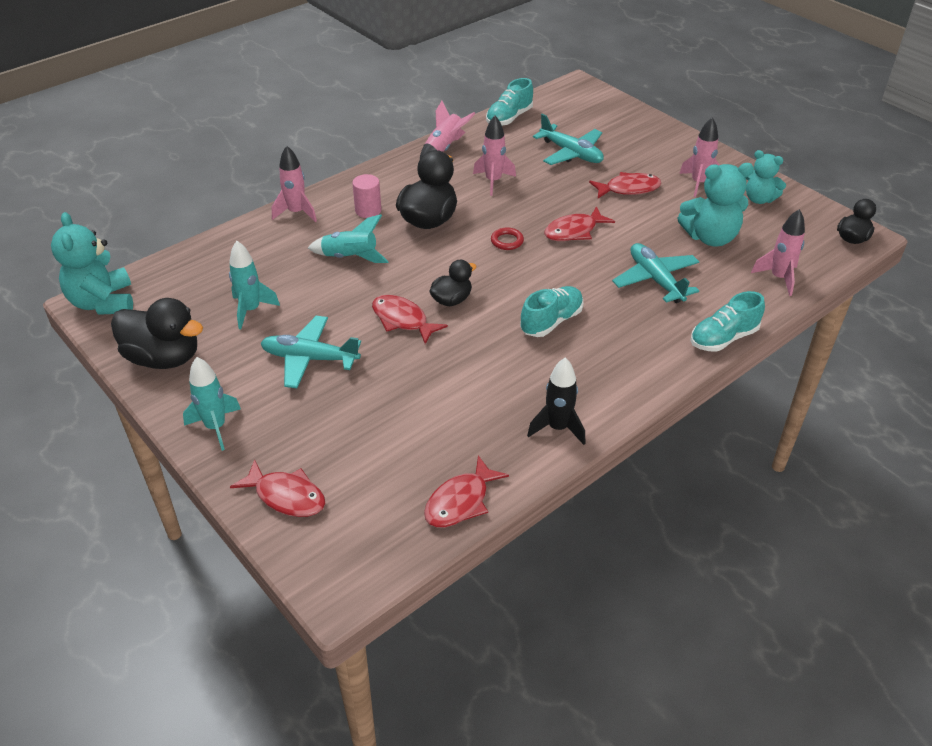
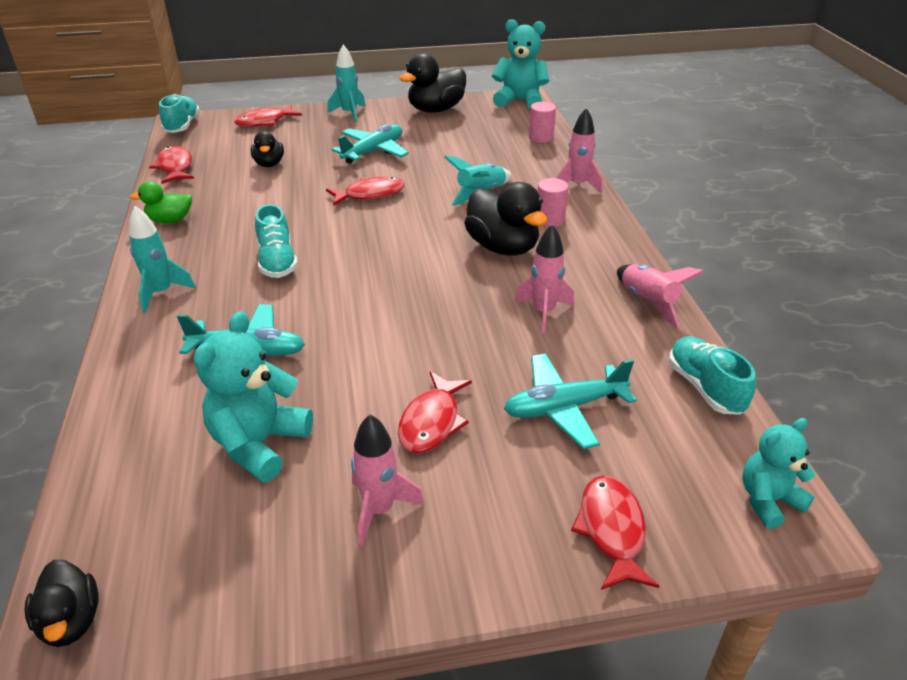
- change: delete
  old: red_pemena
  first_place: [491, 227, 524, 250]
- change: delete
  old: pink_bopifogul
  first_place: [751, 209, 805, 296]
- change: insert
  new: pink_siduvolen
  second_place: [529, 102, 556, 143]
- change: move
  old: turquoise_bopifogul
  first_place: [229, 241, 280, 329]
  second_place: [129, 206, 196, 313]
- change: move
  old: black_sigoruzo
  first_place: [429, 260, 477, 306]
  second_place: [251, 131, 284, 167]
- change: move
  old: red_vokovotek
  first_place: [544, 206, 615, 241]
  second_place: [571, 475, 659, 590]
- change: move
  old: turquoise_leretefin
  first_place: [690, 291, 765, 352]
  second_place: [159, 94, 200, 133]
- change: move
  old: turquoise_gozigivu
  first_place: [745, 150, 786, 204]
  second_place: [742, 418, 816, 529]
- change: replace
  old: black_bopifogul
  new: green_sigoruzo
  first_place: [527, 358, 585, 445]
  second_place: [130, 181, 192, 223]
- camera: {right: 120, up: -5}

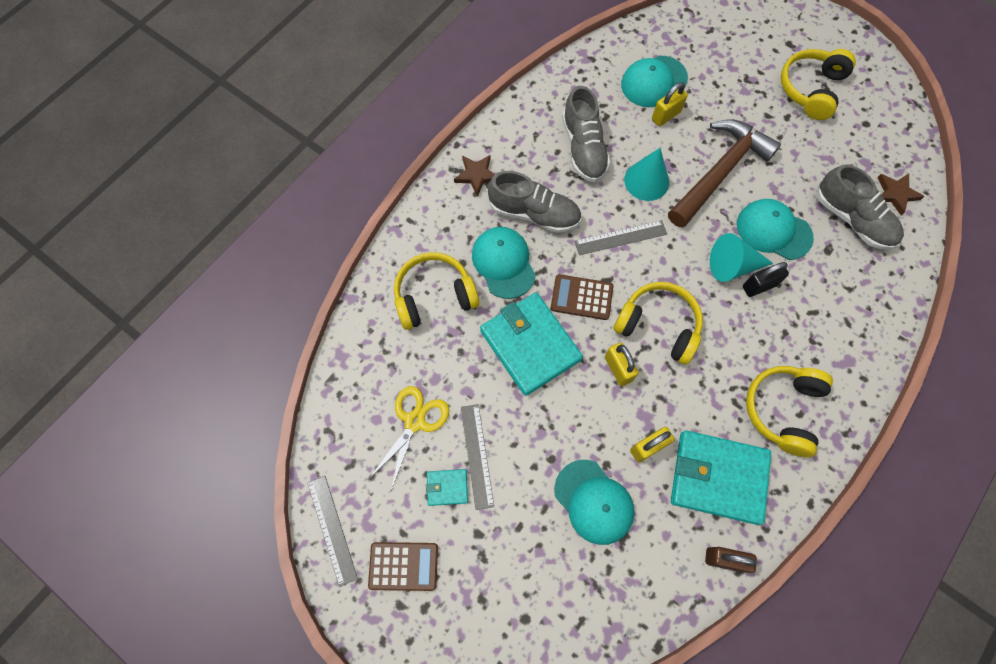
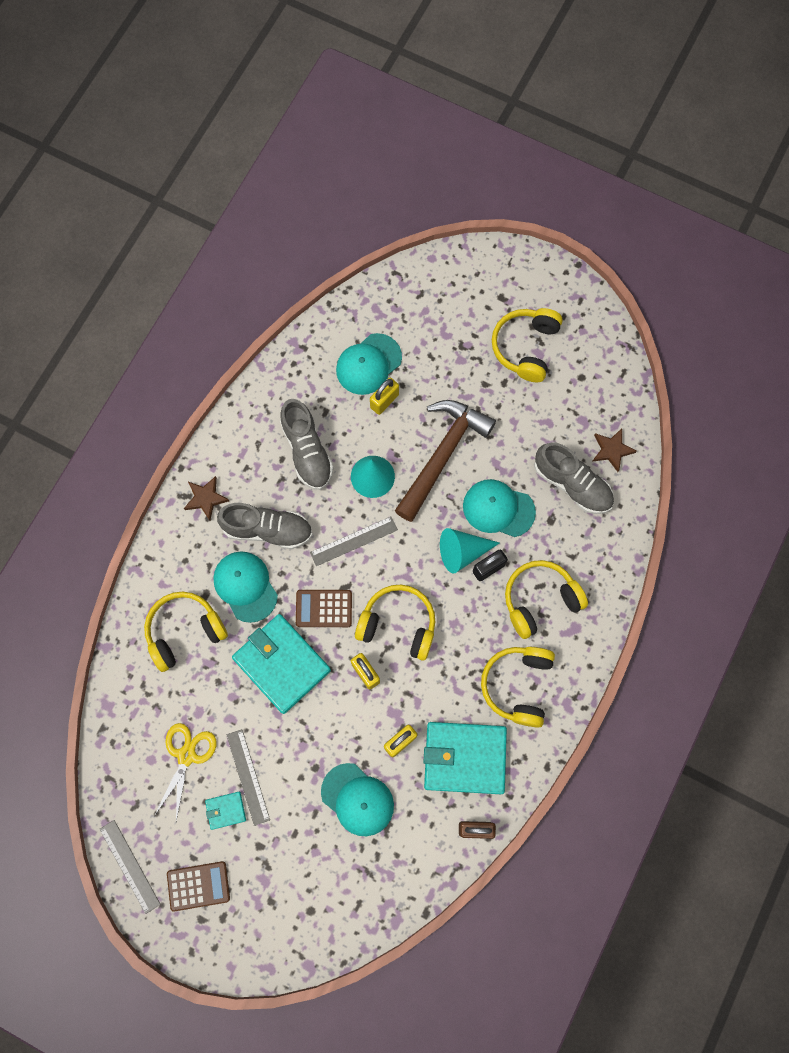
- change: insert
  new: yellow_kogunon
  second_place: [505, 560, 588, 639]
- camera: {right: -10, up: 5}

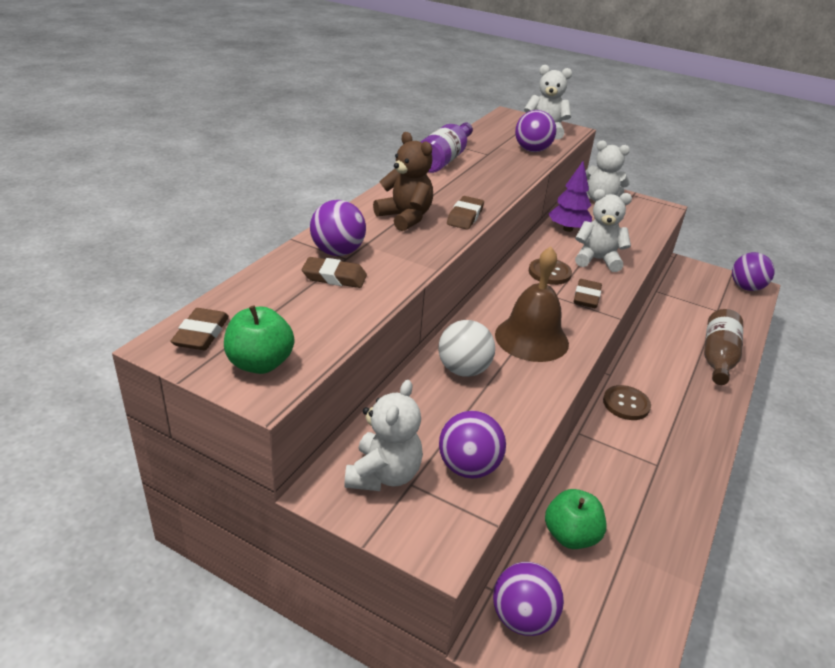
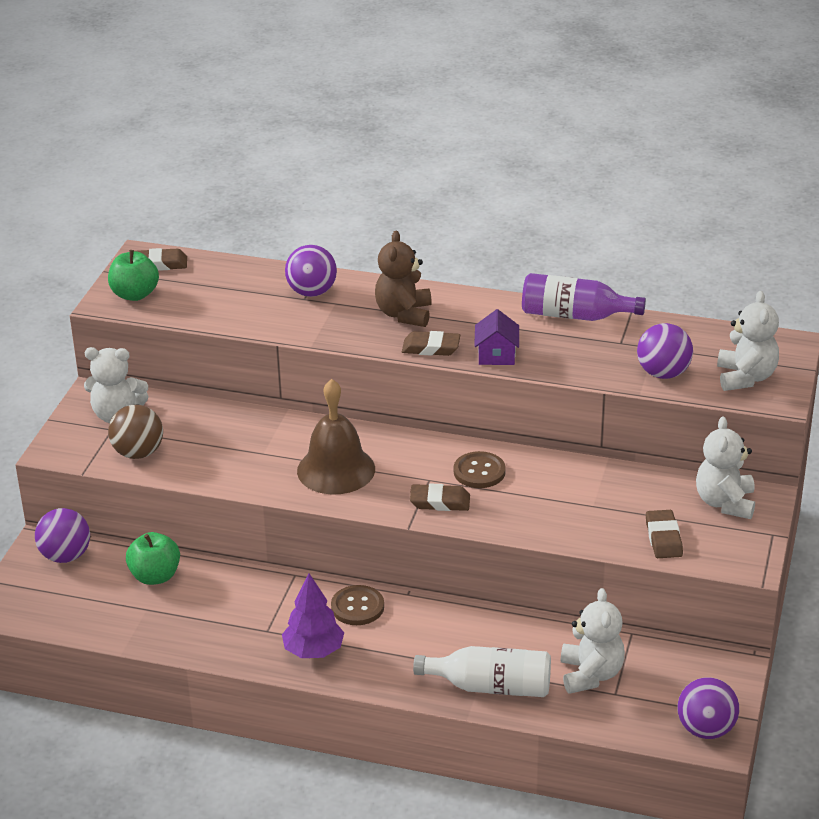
- change: delete
  old: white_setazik
  first_place: [438, 320, 495, 377]
- change: insert
  new: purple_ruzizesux
  second_place: [474, 309, 519, 365]
- change: move
  old: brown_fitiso
  first_place: [302, 257, 367, 288]
  second_place: [646, 510, 683, 558]
- change: move
  old: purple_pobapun
  first_place: [549, 161, 592, 232]
  second_place: [282, 574, 344, 658]
- change: move
  old: white_gozigivu
  first_place: [575, 189, 632, 272]
  second_place: [561, 588, 625, 694]
- change: recolor
  old: purple_setazik
  new: brown_setazik
  first_place: [439, 411, 506, 479]
  second_place: [108, 405, 163, 459]
- change: recolor
  old: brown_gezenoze
  new: white_gezenoze
  first_place: [704, 309, 743, 385]
  second_place: [413, 646, 551, 697]
- change: rotate
  old: brown_gozigivu
  first_place: [373, 132, 433, 231]
  second_place: [375, 231, 432, 327]
  degrees: 150
- camera: {right: 80, up: 0}

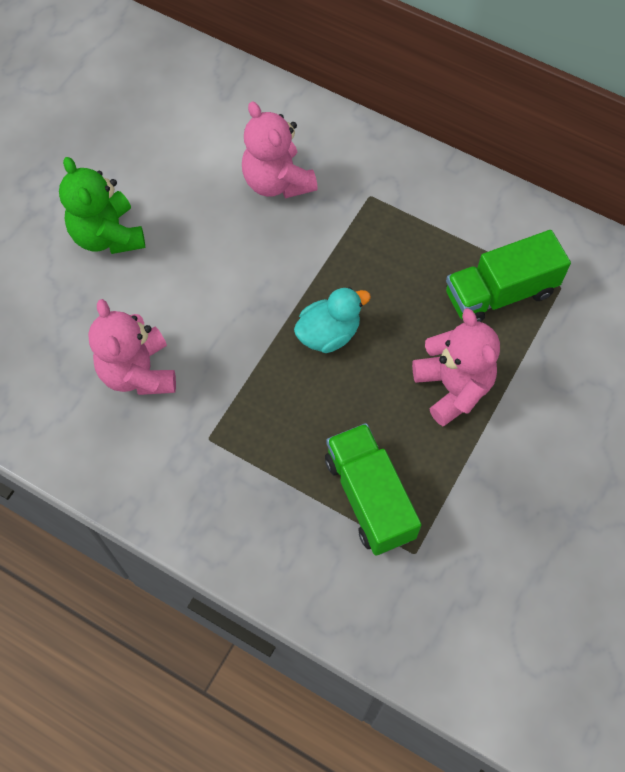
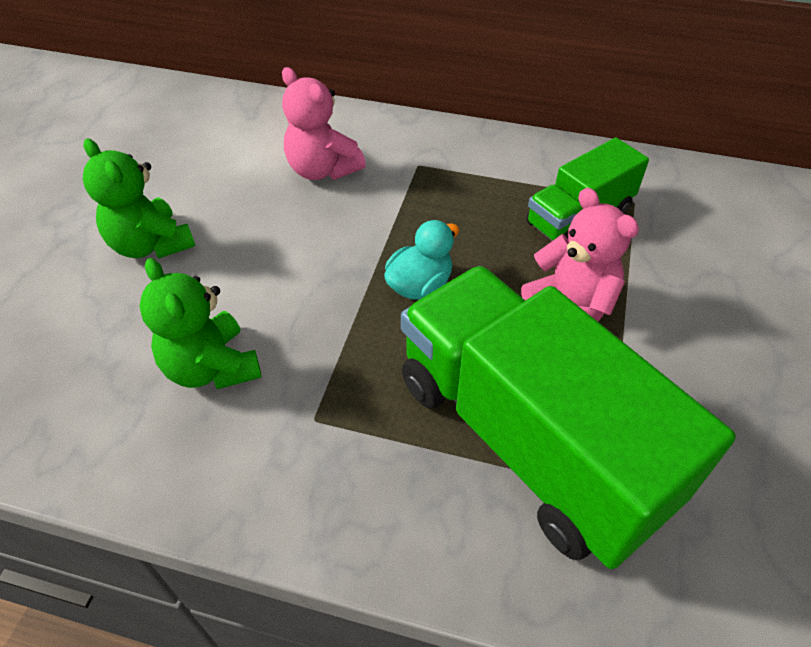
- change: recolor
  old: pink_gozigivu
  new: green_gozigivu
  first_place: [88, 299, 176, 395]
  second_place: [139, 258, 262, 389]
- change: resize
  old: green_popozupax
  first_place: [325, 423, 421, 556]
  second_place: [401, 266, 736, 569]
  factor: 1.92
- camera: {right: -15, up: -15}

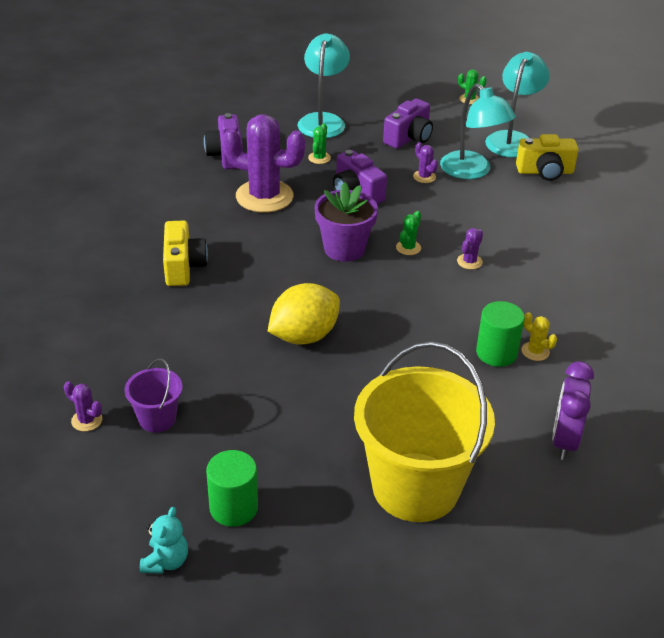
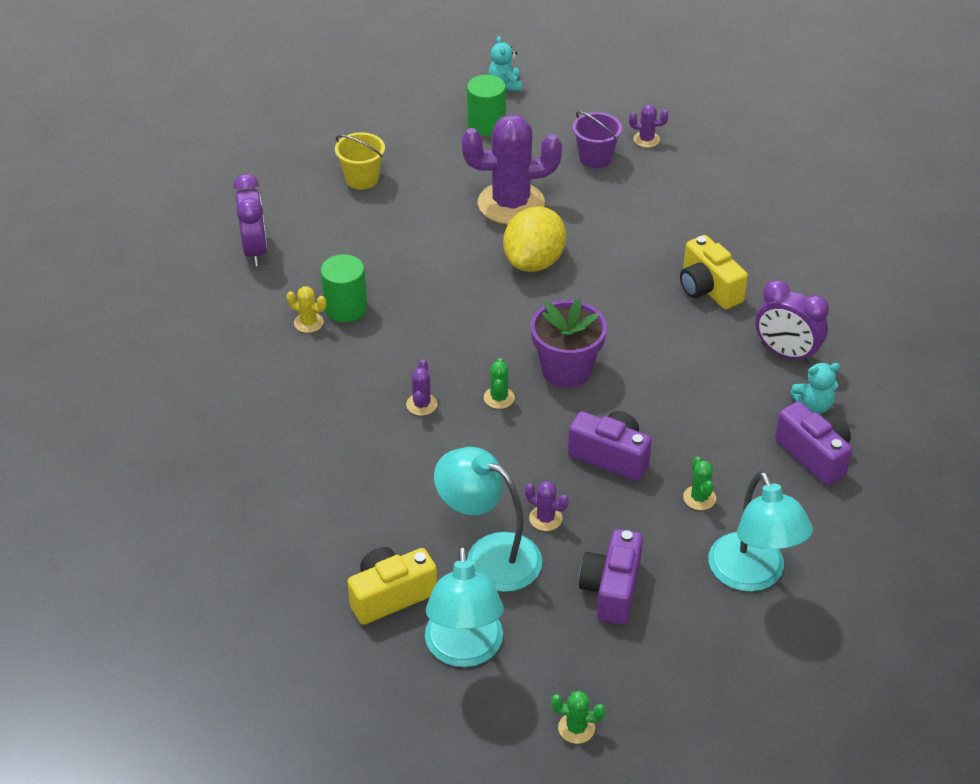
- change: insert
  new: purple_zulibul
  second_place: [755, 280, 829, 364]
- change: insert
  new: turquoise_gozigivu
  second_place: [790, 363, 840, 414]
- change: move
  old: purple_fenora
  first_place: [222, 114, 306, 213]
  second_place: [461, 114, 562, 225]
- change: resize
  old: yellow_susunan
  first_place: [354, 341, 495, 522]
  second_place: [335, 132, 385, 189]
  factor: 0.45
- camera: {right: 155, up: 5}

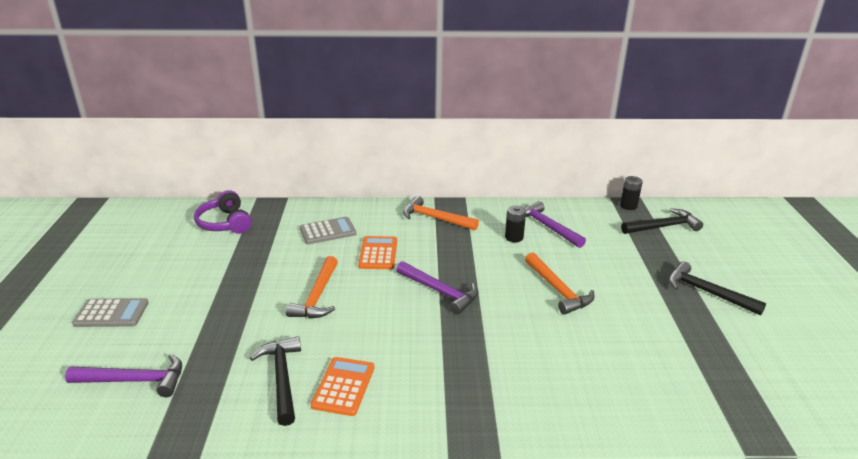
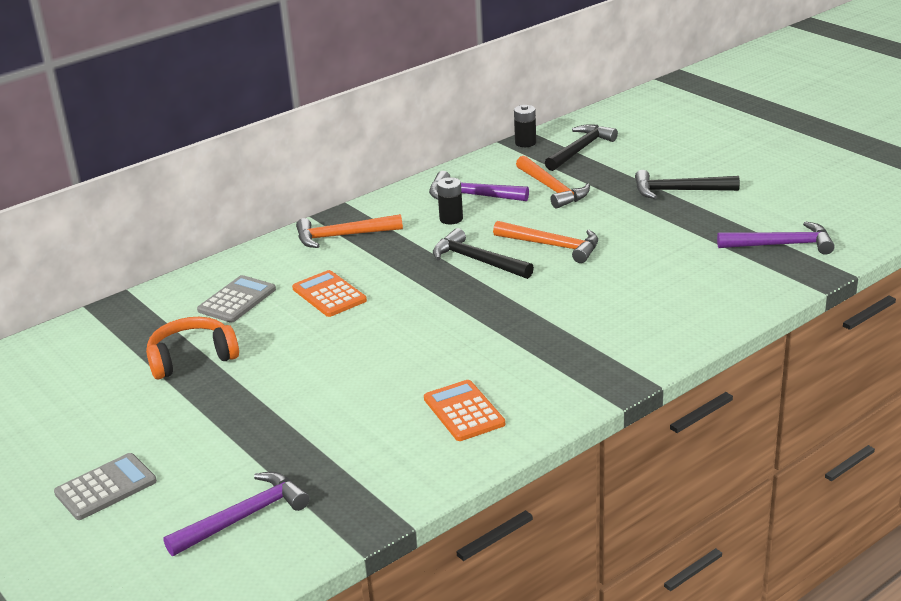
- change: delete
  old: purple_kogunon
  first_place: [194, 190, 252, 234]
- change: insert
  new: orange_kogunon
  second_place: [146, 317, 239, 379]
- change: move
  old: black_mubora
  first_place: [250, 336, 301, 426]
  second_place: [433, 228, 534, 279]
- change: move
  old: orange_mubora
  first_place: [286, 256, 338, 318]
  second_place: [516, 156, 590, 209]
- change: move
  old: purple_mubora
  first_place: [396, 261, 478, 315]
  second_place: [717, 221, 835, 255]
- camera: {right: -35, up: 0}

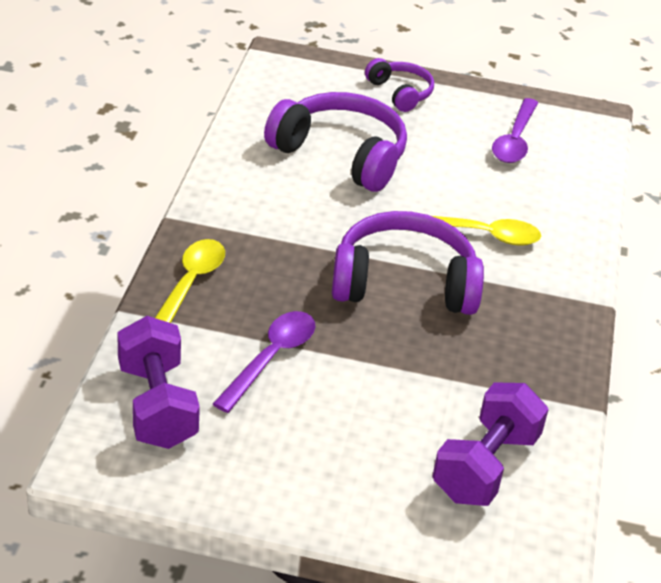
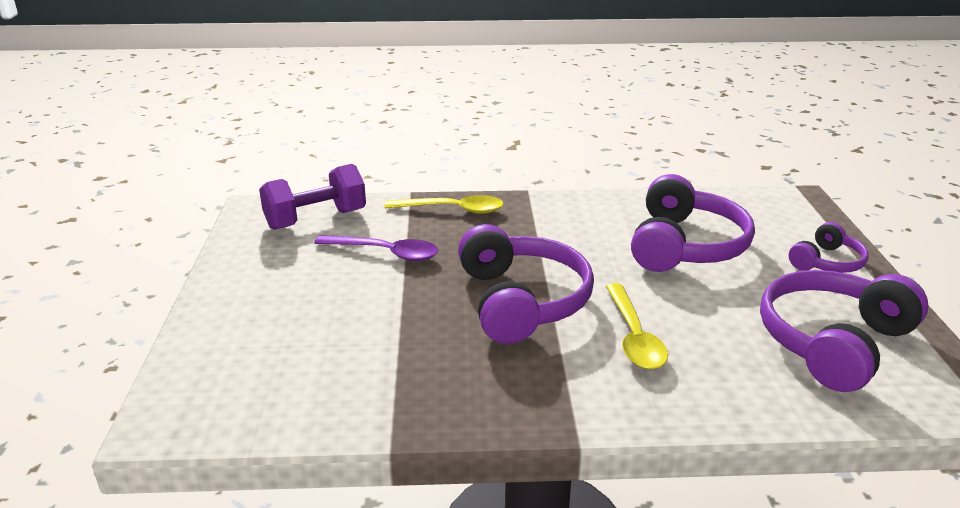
- change: delete
  old: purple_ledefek
  first_place: [432, 382, 549, 506]
- change: replace
  old: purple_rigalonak
  new: purple_kogunon
  first_place: [492, 98, 538, 163]
  second_place: [760, 270, 929, 392]
- camera: {right: 80, up: -10}

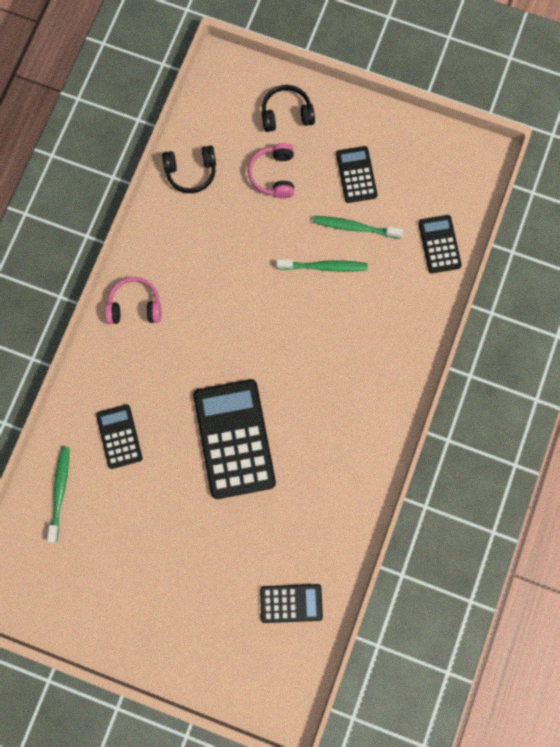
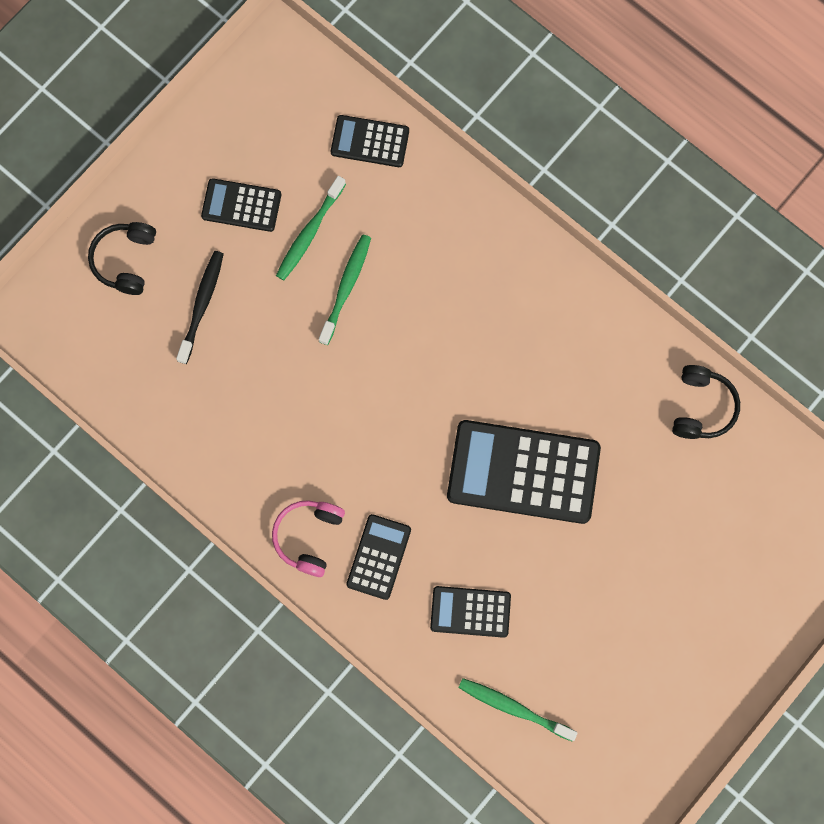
- change: move
  old: black_kogunon
  first_place: [162, 145, 216, 193]
  second_place: [672, 365, 740, 439]
- change: move
  old: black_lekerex
  first_place: [260, 584, 323, 623]
  second_place: [346, 514, 411, 600]
- change: replace
  old: pink_kogunon
  new: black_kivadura
  first_place: [248, 143, 294, 198]
  second_place: [176, 251, 224, 364]
- camera: {right: -70, up: 0}

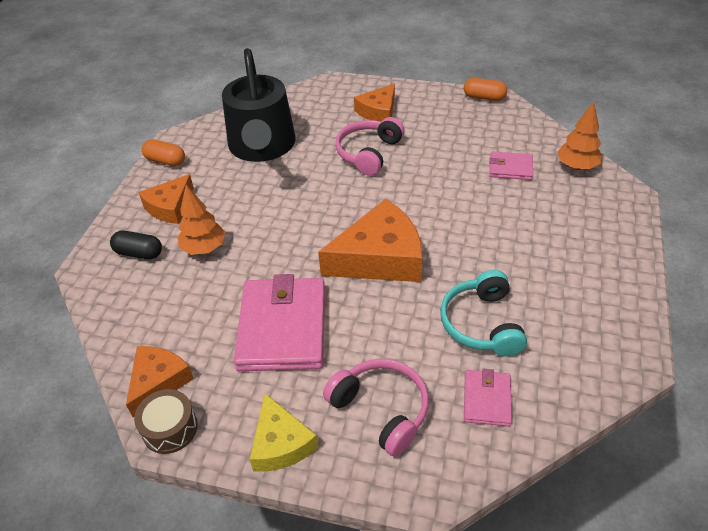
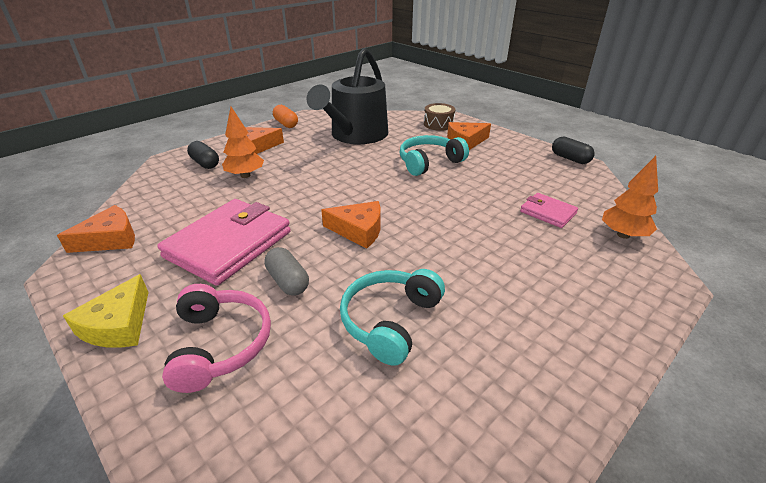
- change: delete
  old: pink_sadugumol
  first_place: [464, 369, 512, 426]
- change: insert
  new: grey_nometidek
  second_place: [264, 247, 309, 296]
- change: move
  old: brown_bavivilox
  first_place: [134, 389, 198, 454]
  second_place: [424, 103, 455, 131]
- change: recolor
  old: pink_kogunon
  new: turquoise_kogunon
  first_place: [335, 117, 405, 176]
  second_place: [400, 135, 469, 176]
- change: recolor
  old: orange_nometidek
  new: black_nometidek
  first_place: [464, 78, 507, 101]
  second_place: [552, 137, 595, 164]
- change: resize
  old: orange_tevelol
  first_place: [318, 199, 423, 282]
  second_place: [321, 201, 381, 249]
  factor: 0.6
- camera: {right: 30, up: -10}

